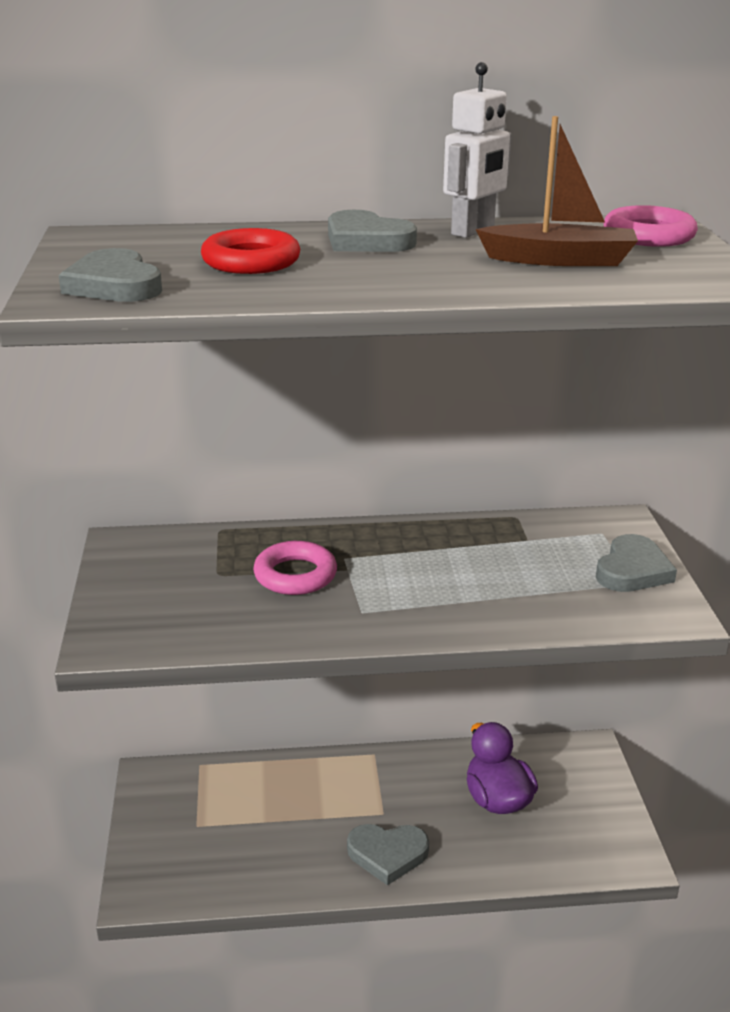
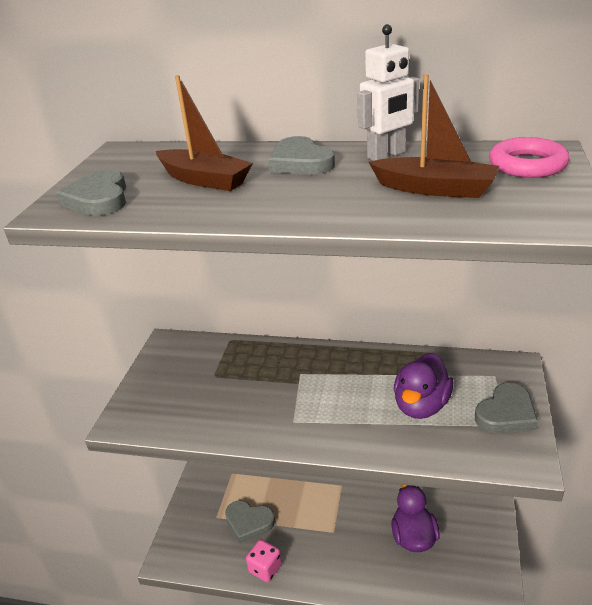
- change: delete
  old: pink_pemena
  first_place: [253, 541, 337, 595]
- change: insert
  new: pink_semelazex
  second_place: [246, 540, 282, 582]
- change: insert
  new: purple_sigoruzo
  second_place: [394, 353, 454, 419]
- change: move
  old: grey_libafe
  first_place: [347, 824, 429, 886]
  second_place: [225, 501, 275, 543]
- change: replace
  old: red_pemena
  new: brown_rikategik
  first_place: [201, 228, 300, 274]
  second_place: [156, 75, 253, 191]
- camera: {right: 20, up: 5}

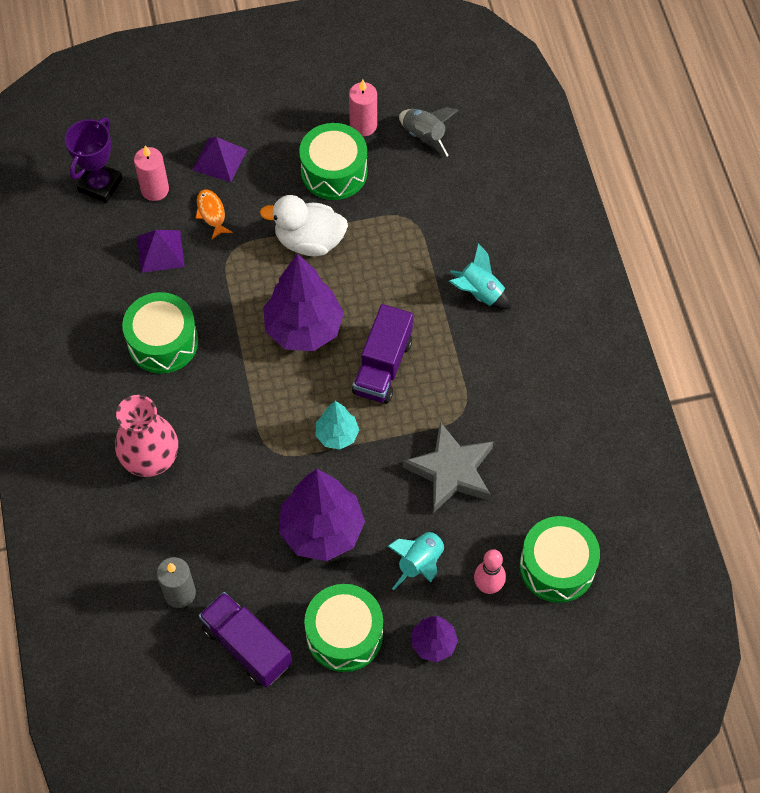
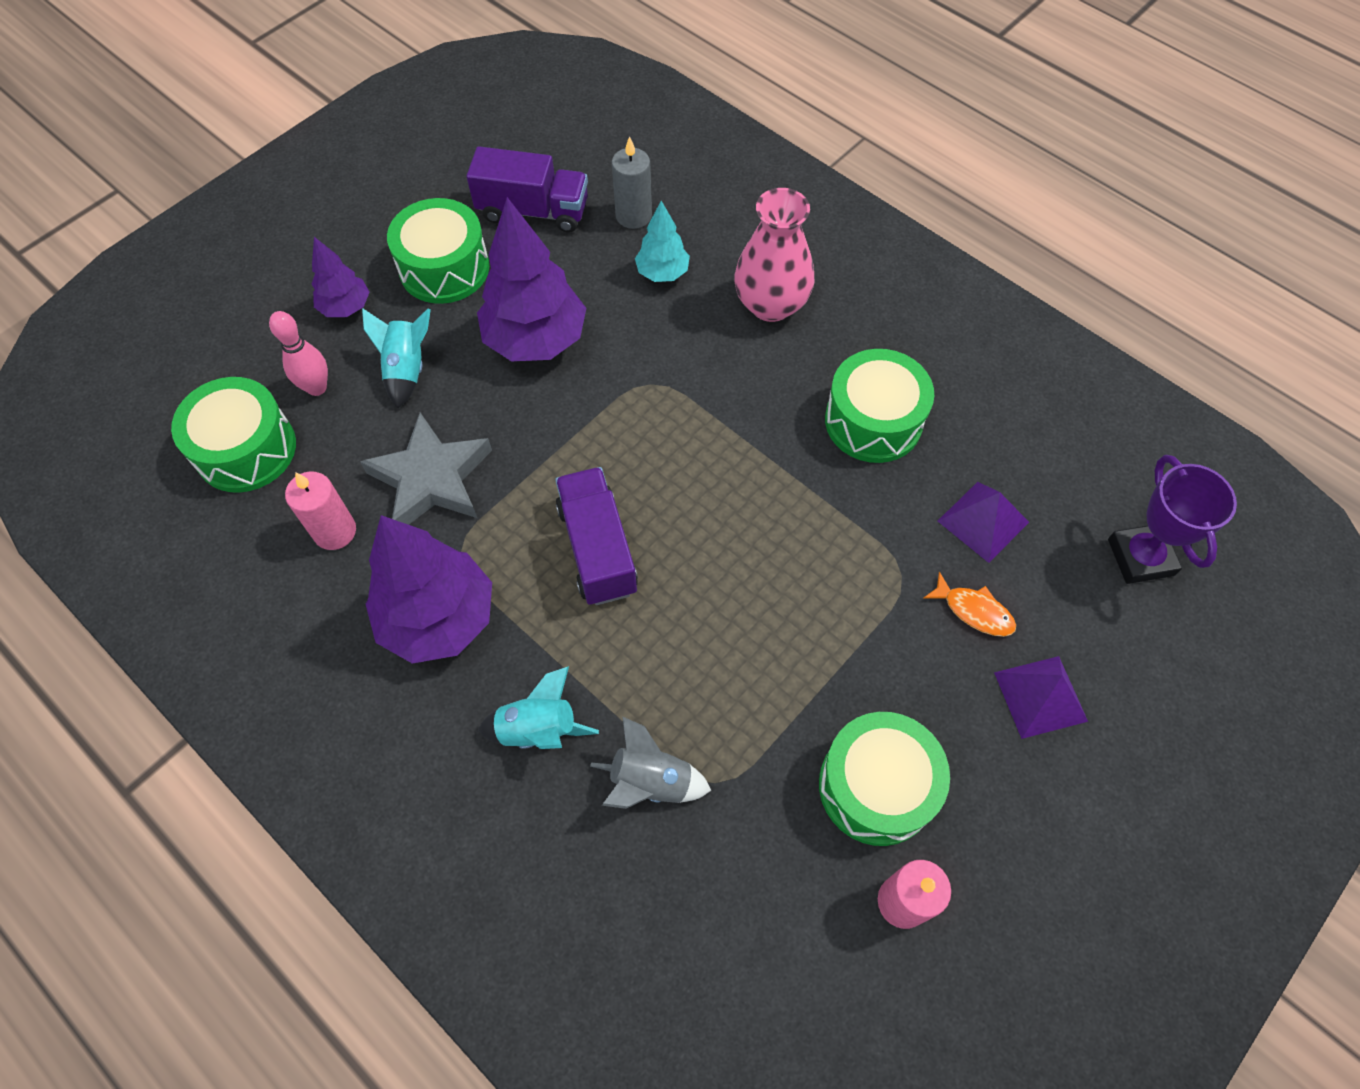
- change: delete
  old: white_sigoruzo
  first_place: [260, 195, 348, 256]
- change: move
  old: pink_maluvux
  first_place: [134, 145, 169, 201]
  second_place: [285, 471, 356, 550]
- change: move
  old: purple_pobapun
  first_place: [263, 253, 344, 351]
  second_place: [366, 515, 492, 664]
- change: move
  old: turquoise_pobapun
  first_place: [315, 401, 359, 450]
  second_place: [635, 201, 690, 282]
- change: move
  old: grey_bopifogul
  first_place: [399, 107, 458, 157]
  second_place: [590, 716, 711, 809]
- camera: {right: 145, up: 0}

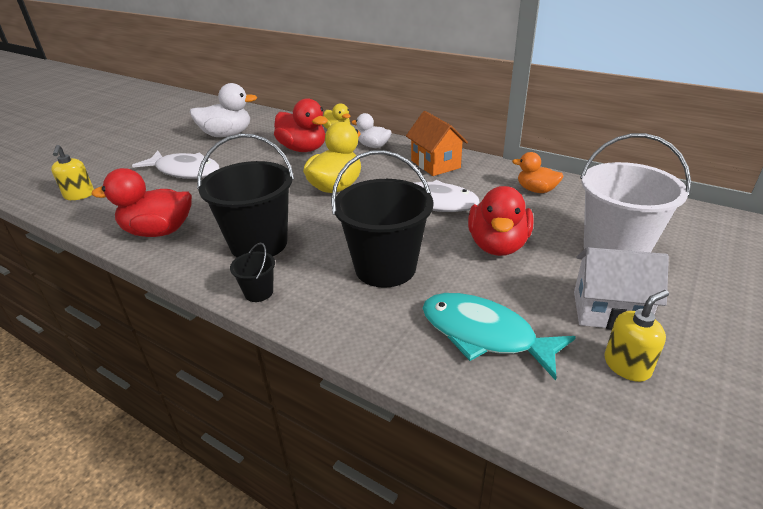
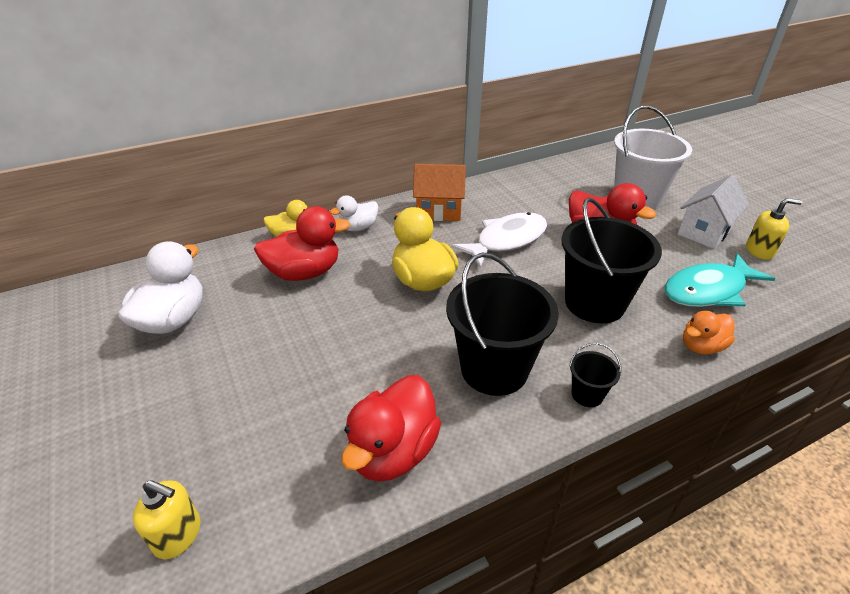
- change: delete
  old: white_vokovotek
  first_place: [132, 151, 220, 179]
- change: move
  old: orange_sigoruzo
  first_place: [512, 152, 563, 193]
  second_place: [683, 311, 735, 355]
- change: rotate
  old: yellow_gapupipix
  first_place: [605, 290, 669, 382]
  second_place: [746, 198, 802, 260]
  degrees: 90
- camera: {right: -60, up: 5}

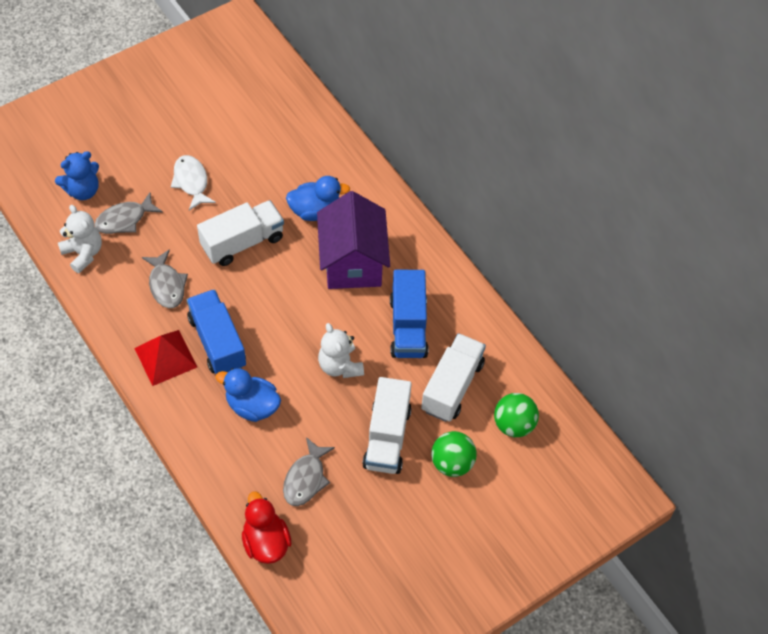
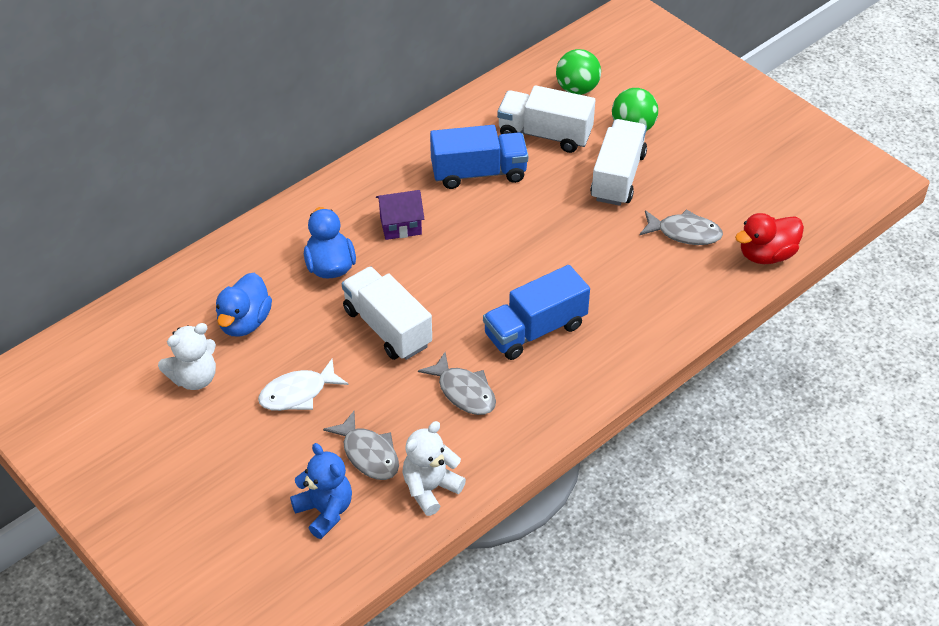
- change: delete
  old: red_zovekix
  first_place: [134, 330, 197, 386]
- change: move
  old: blue_sigoruzo
  first_place: [215, 368, 281, 422]
  second_place: [216, 273, 272, 337]
- change: move
  old: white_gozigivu
  first_place: [318, 323, 364, 378]
  second_place: [158, 323, 216, 390]
- change: rotate
  old: grey_vokovotek
  first_place: [142, 249, 188, 308]
  second_place: [418, 352, 496, 415]
  degrees: 75
- change: rotate
  old: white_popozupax
  first_place: [362, 377, 412, 474]
  second_place: [590, 119, 647, 206]
  degrees: -75
- change: resize
  old: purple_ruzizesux
  first_place: [317, 191, 390, 289]
  second_place: [376, 190, 424, 240]
  factor: 0.51
- camera: {right: -95, up: -10}

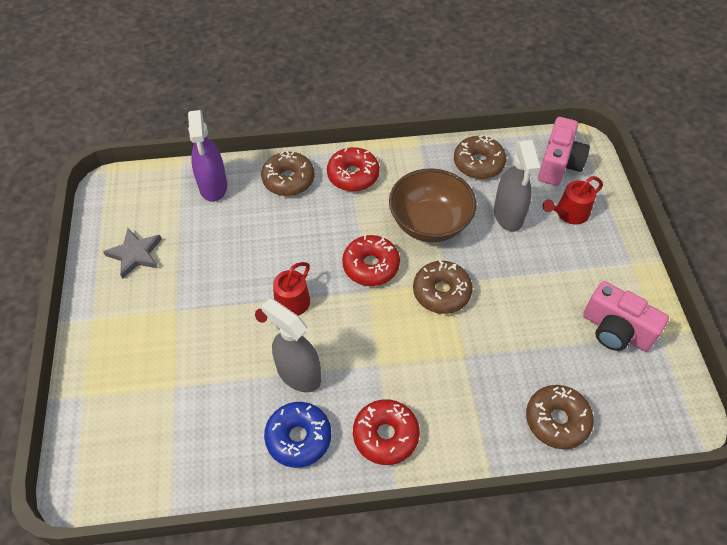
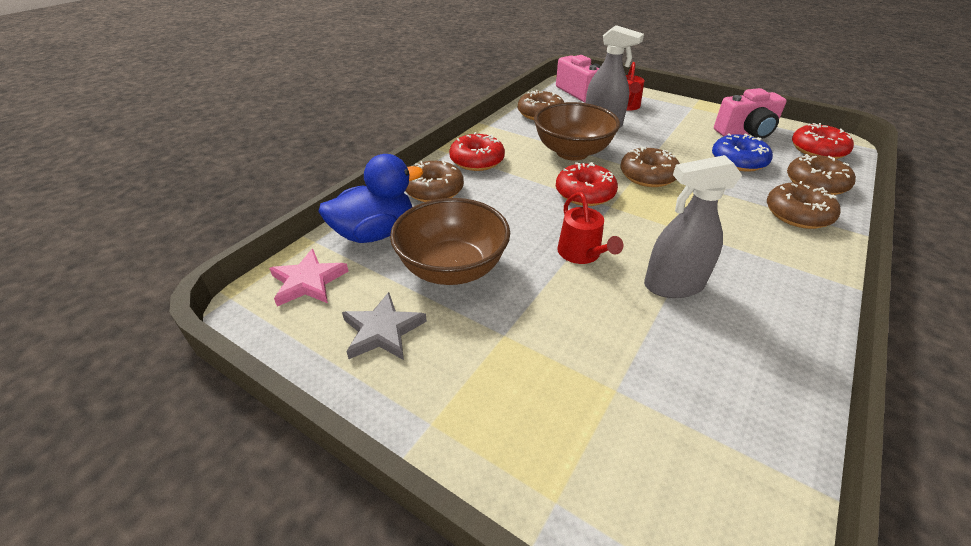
- change: insert
  new: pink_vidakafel
  second_place: [269, 249, 349, 306]
- change: insert
  new: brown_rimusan
  second_place: [390, 198, 510, 285]
- change: insert
  new: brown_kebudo
  second_place: [767, 181, 841, 229]
- change: move
  old: blue_kebudo
  first_place: [264, 402, 331, 468]
  second_place: [712, 133, 773, 172]
- change: move
  old: red_kebudo
  first_place: [353, 399, 420, 465]
  second_place: [792, 123, 854, 159]
- change: replace
  old: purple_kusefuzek
  new: blue_sigoruzo
  first_place: [188, 110, 227, 202]
  second_place: [318, 154, 423, 243]
- camera: {right: -50, up: -15}

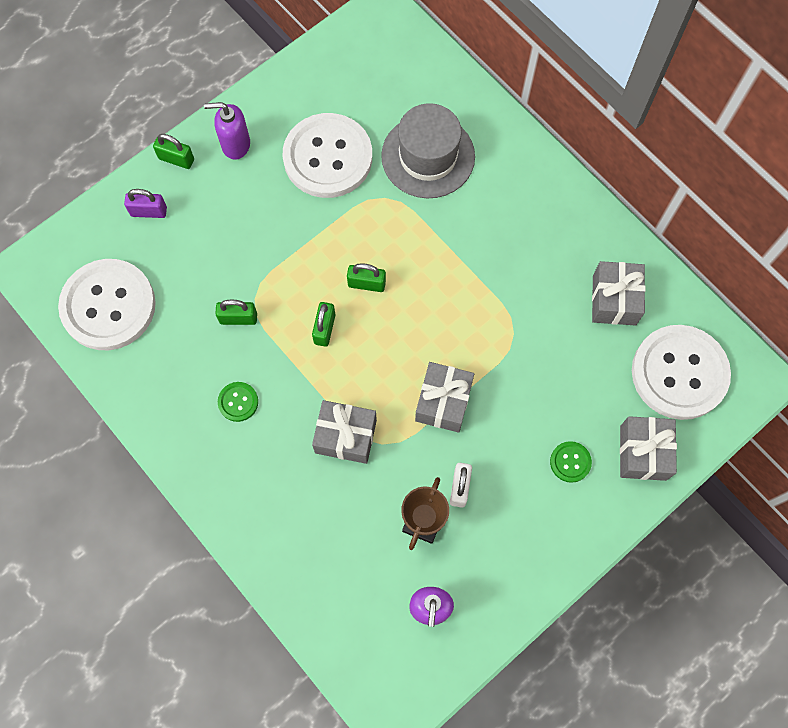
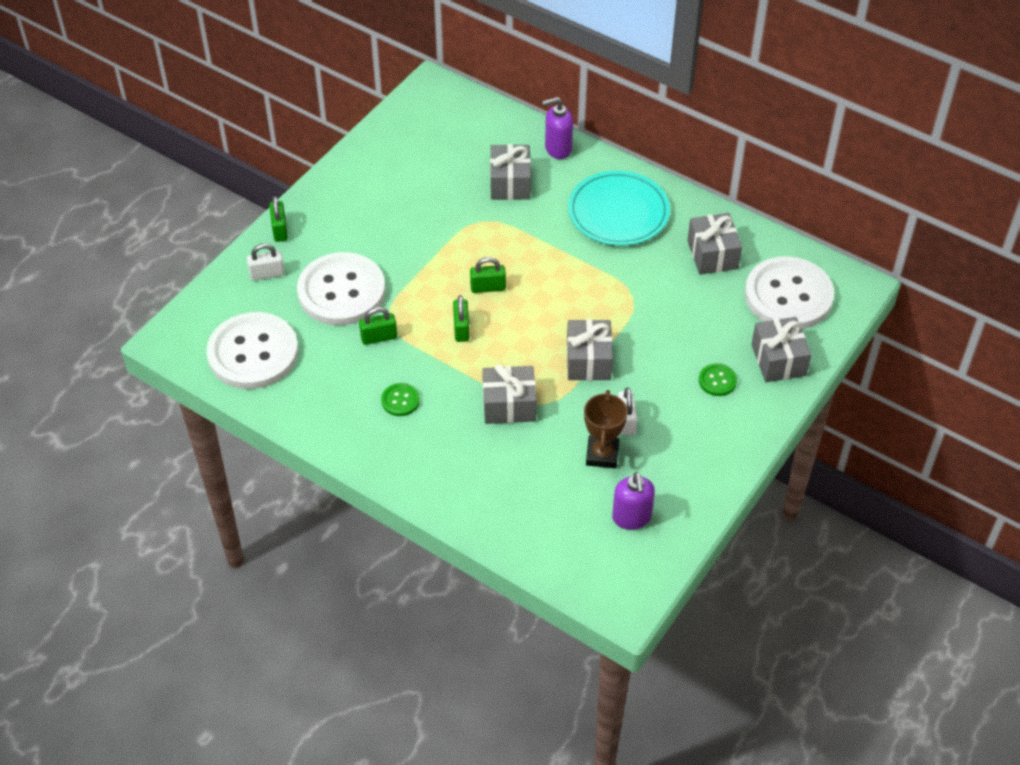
- change: insert
  new: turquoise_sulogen
  second_place: [568, 170, 670, 246]
- change: move
  old: purple_gapupipix
  first_place: [204, 102, 250, 160]
  second_place: [542, 97, 573, 159]
- change: move
  old: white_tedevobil
  first_place: [283, 113, 372, 198]
  second_place: [297, 252, 385, 325]
- change: replace
  old: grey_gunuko
  new: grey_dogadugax
  first_place: [381, 103, 475, 198]
  second_place: [490, 144, 531, 200]
- change: recolor
  old: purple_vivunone
  new: white_vivunone
  first_place: [124, 189, 167, 218]
  second_place: [247, 244, 285, 281]
- change: rotate
  old: green_vivunone
  first_place: [153, 134, 194, 169]
  second_place: [269, 196, 288, 242]
  degrees: 75
- camera: {right: -15, up: -20}

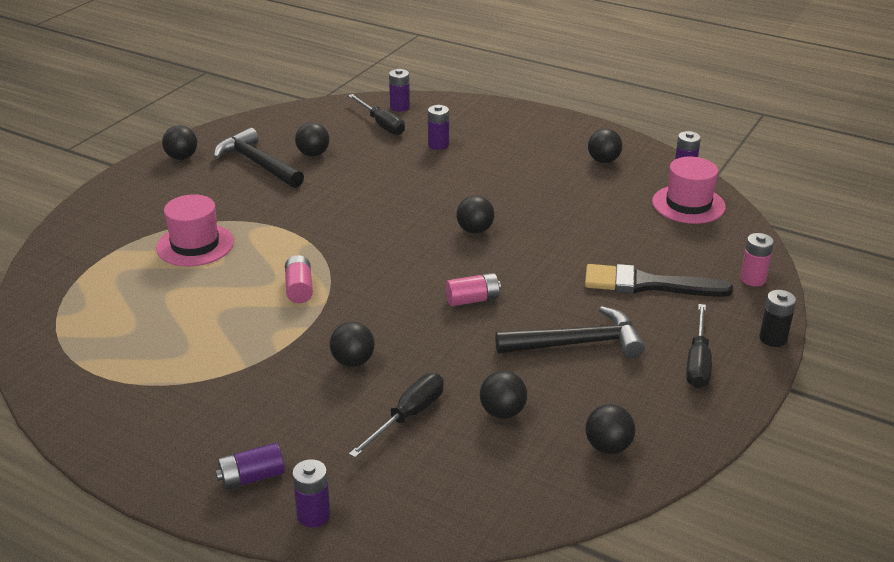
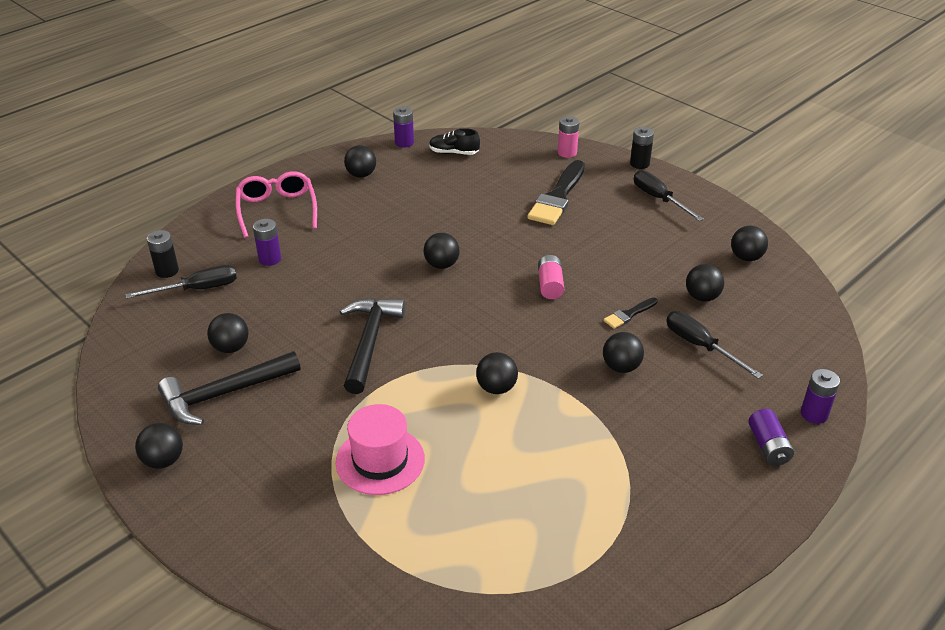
- change: insert
  new: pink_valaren
  second_place: [236, 171, 317, 238]
- change: insert
  new: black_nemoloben
  second_place: [604, 297, 658, 329]
- change: move
  old: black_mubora
  first_place: [495, 306, 645, 358]
  second_place: [339, 298, 405, 394]
- change: replace
  old: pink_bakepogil
  new: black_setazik
  first_place: [285, 255, 313, 303]
  second_place: [476, 352, 518, 394]
- change: replace
  old: pink_gunuko
  new: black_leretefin
  first_place: [652, 157, 726, 224]
  second_place: [429, 128, 480, 155]
- change: recolor
  old: purple_bakepogil
  new: black_bakepogil
  first_place: [389, 69, 410, 111]
  second_place: [147, 230, 179, 278]
- change: rotate
  old: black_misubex
  first_place: [686, 304, 712, 388]
  second_place: [634, 170, 704, 221]
  degrees: -150
- camera: {right: -75, up: 5}

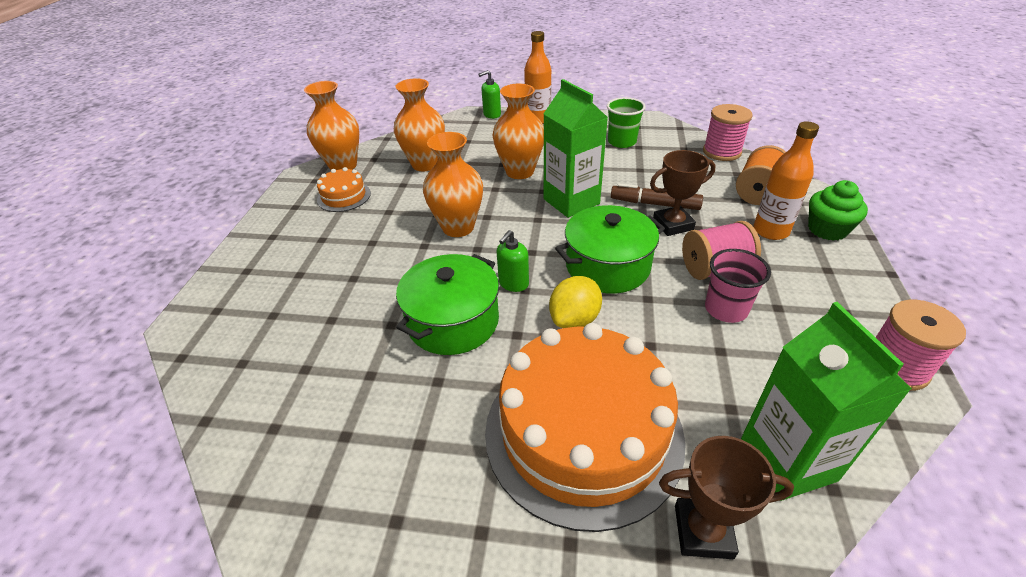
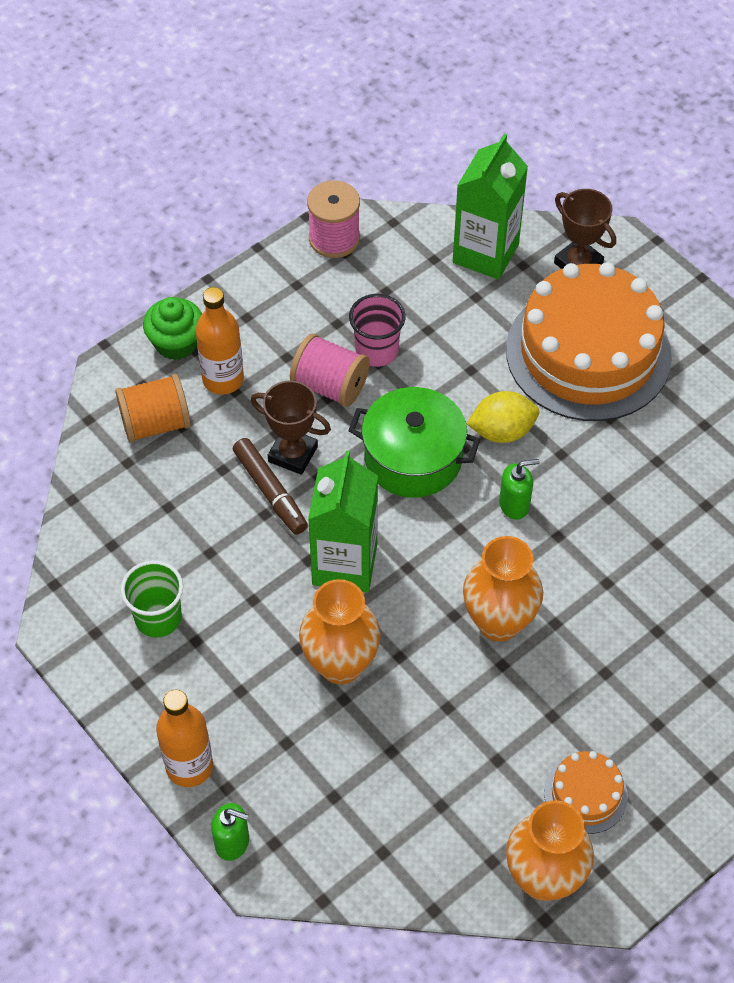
- change: delete
  old: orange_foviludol
  first_place: [394, 78, 445, 171]
- change: delete
  old: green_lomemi
  first_place: [396, 254, 499, 355]
- change: delete
  old: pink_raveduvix
  first_place: [703, 104, 753, 161]
- camera: {right: -140, up: 15}

